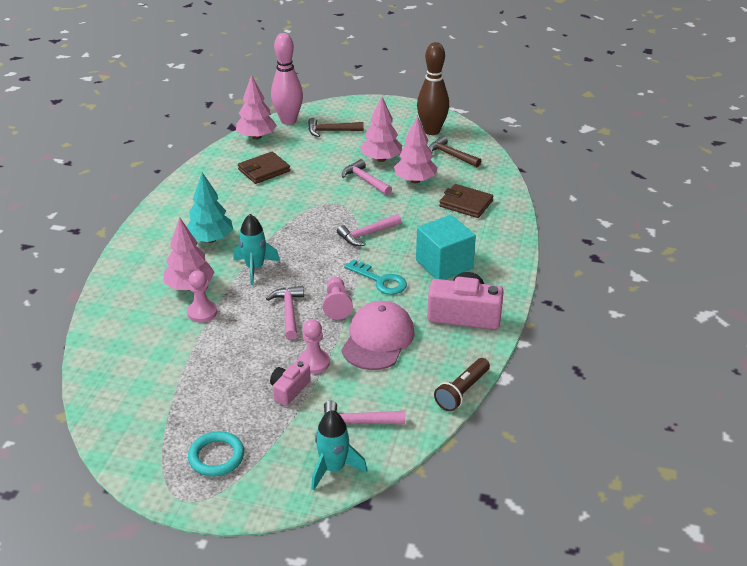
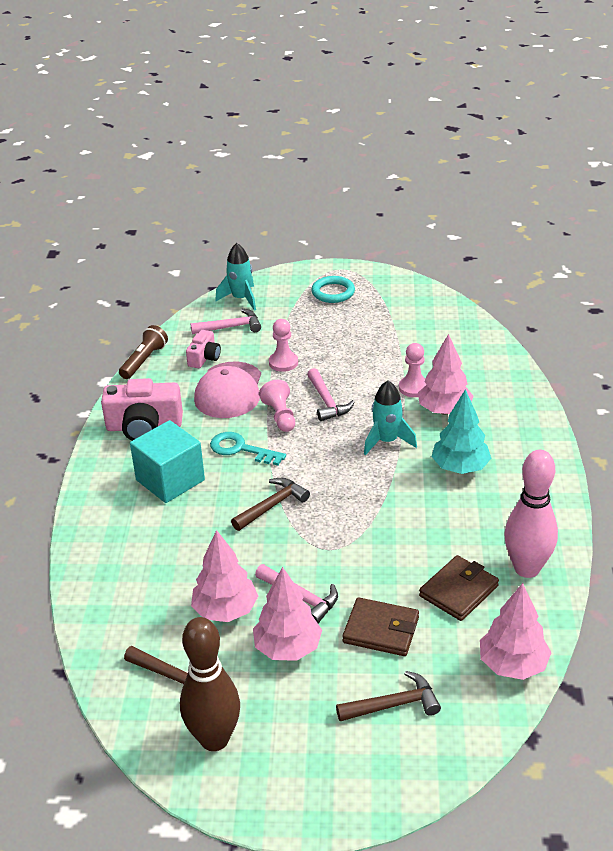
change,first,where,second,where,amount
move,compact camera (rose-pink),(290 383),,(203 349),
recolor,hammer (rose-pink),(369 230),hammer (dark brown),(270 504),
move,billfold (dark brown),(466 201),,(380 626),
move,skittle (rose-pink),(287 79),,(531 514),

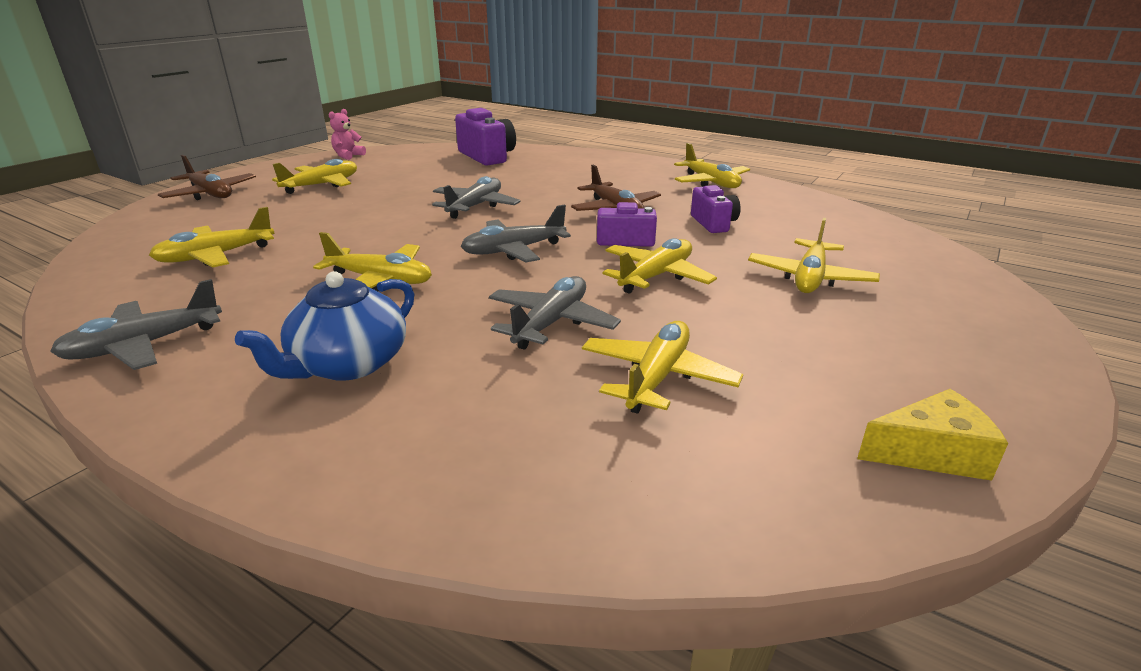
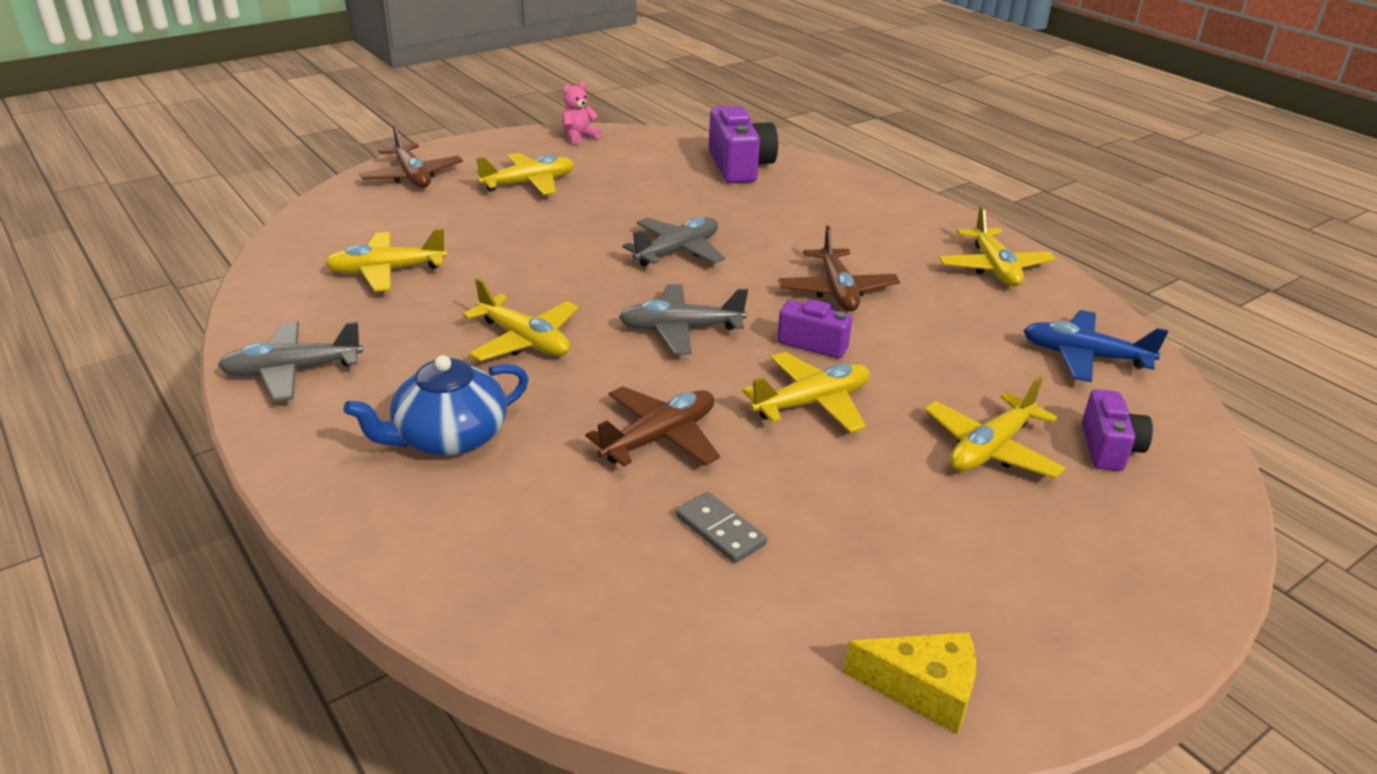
change,first,where,second,where,amount
recolor,toy plane (ash-grey),(555 313),toy plane (dark brown),(653 426),
replace,toy plane (golden),(662 367),domino tile (ash-grey),(721 527),
insert,,,toy plane (royal blue),(1095 346),
move,compact camera (purple),(716 209),,(1117 430),

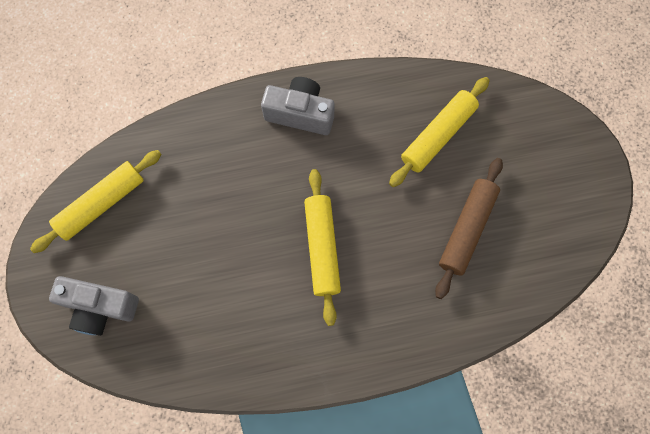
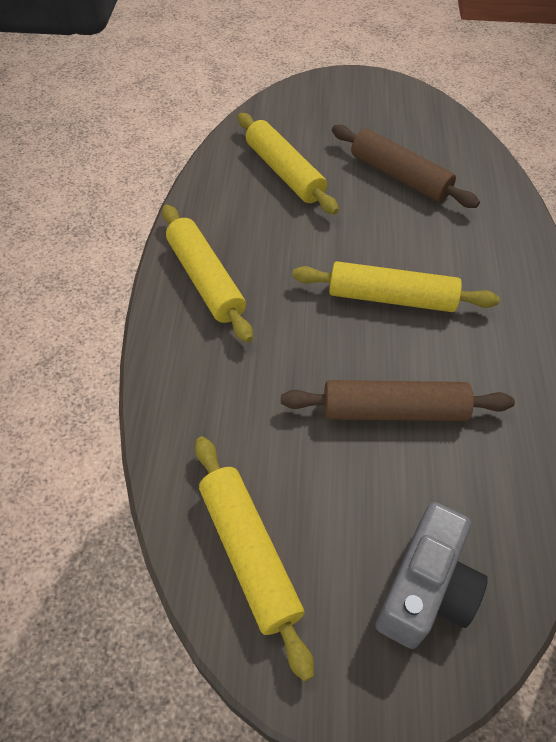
change,first,where,second,where,amount
replace,compact camera (ash-grey),(298 106),dough roller (golden),(207 274),
insert,,,dough roller (dark brown),(398 400),

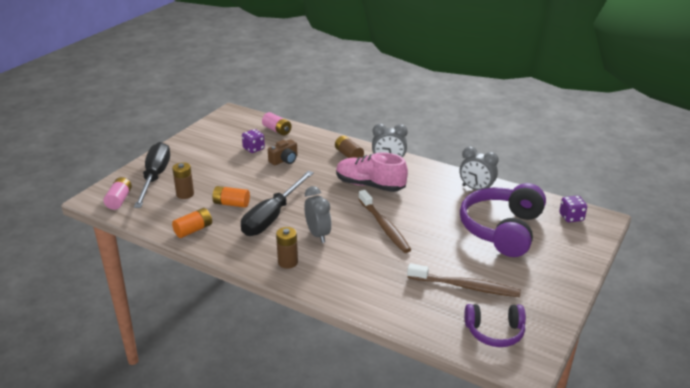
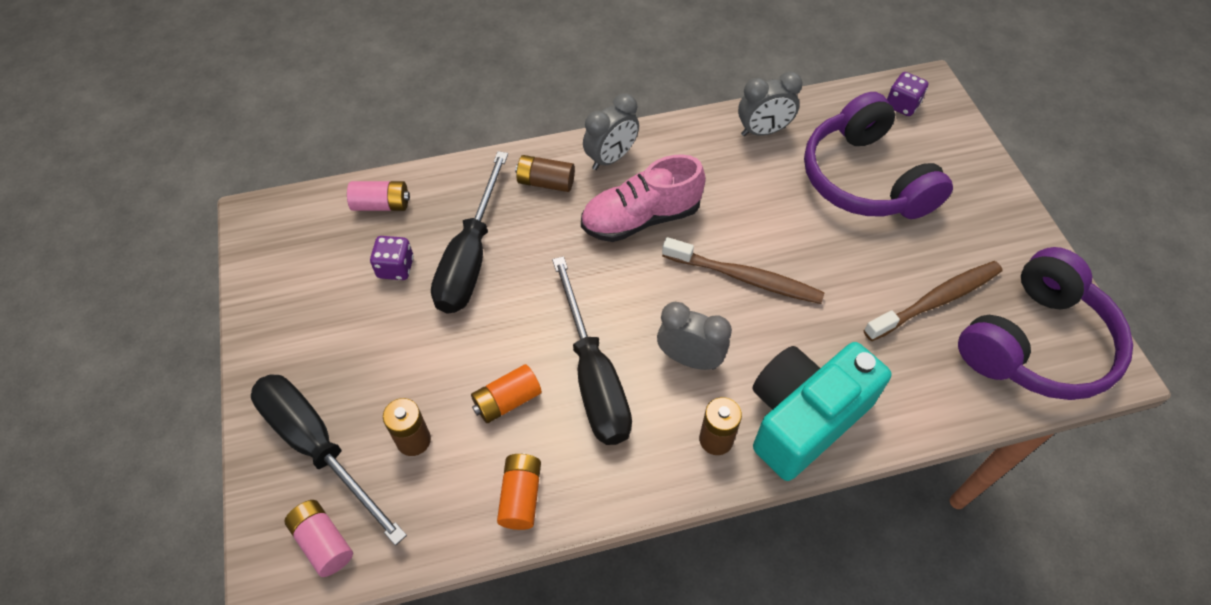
change,first,where,second,where,amount
replace,compact camera (dark brown),(282 152),flat screwdriver (jet-black),(469 232),
insert,,,compact camera (teal),(822 411),
resize,headset (purple),(495 325),,(1045 323),x1.79

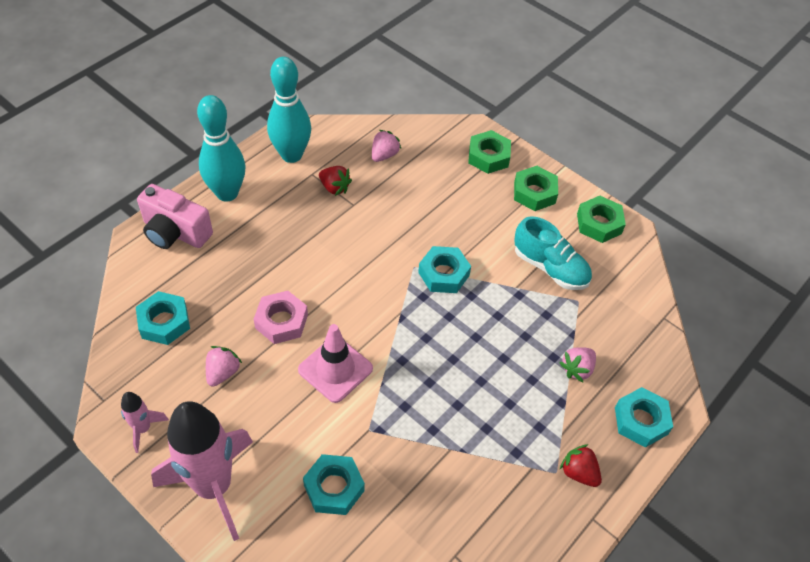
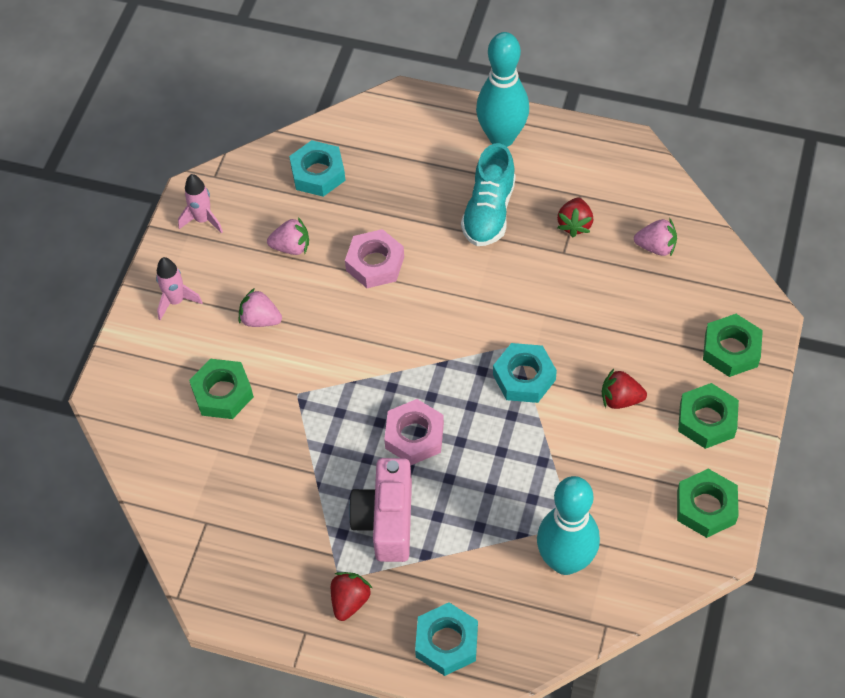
change,first,where,second,where,amount
resize,rocket (rose-pink),(202 471),,(179 288),x0.44
recolor,hexagon nut (teal),(334 484),hexagon nut (leaf-green),(221 389),
move,toy strawberry (rose-pink),(578 364),,(260 307),
move,compact camera (rose-pink),(175 216),,(380 510),
insert,,,hexagon nut (rose-pink),(414 432),
move,shoe (teal),(553 253),,(488 194),
move,skittle (teal),(289 110),,(568 525),
insert,,,toy strawberry (red),(624 389),
delete,safety cone (rose-pink),(335 363),,,

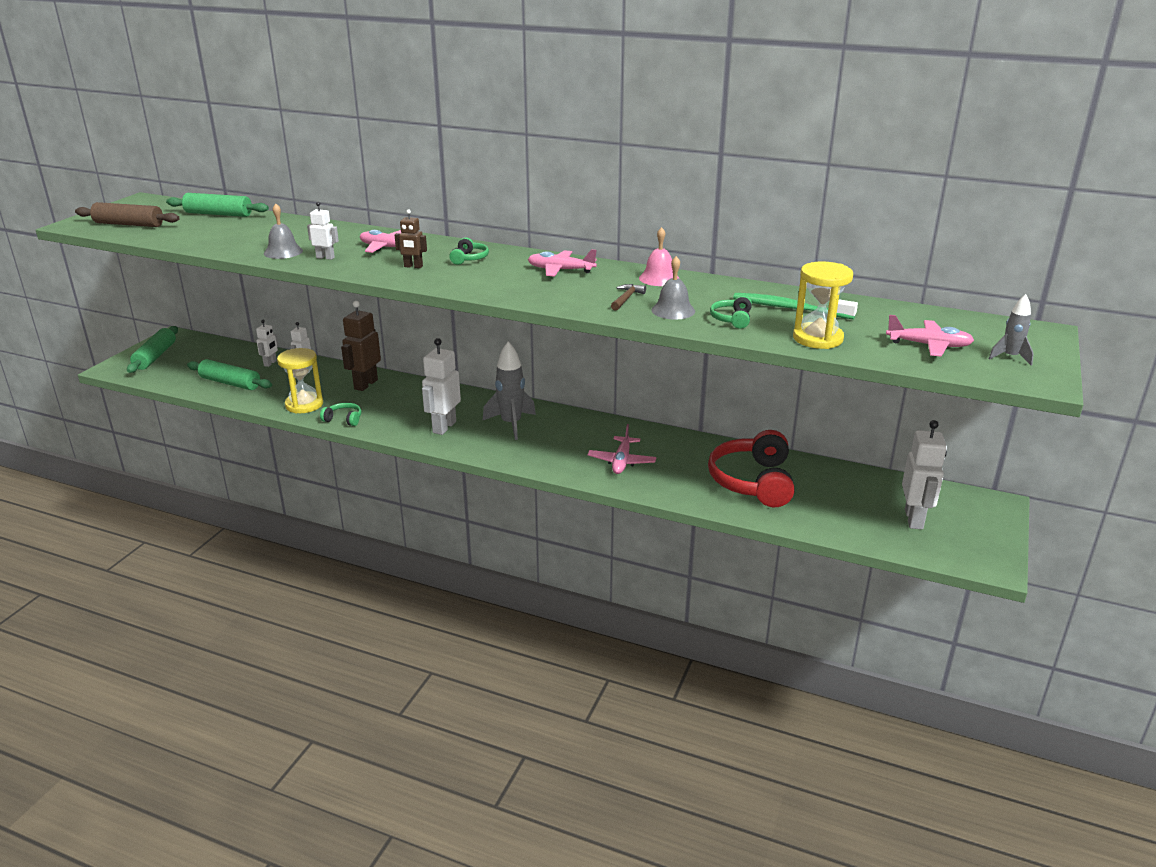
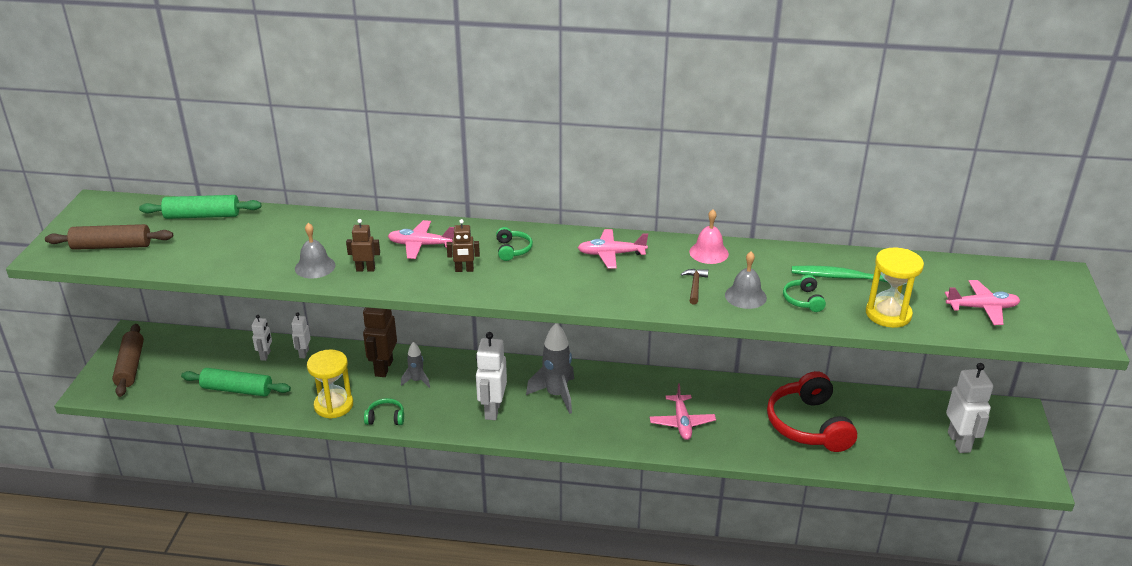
change,first,where,second,where,amount
recolor,dough roller (leaf-green),(152 349),dough roller (dark brown),(128 360),
recolor,toy robot (pure white),(323 231),toy robot (dark brown),(363 245),
move,rocket (ash-grey),(1011 330),,(415 365),

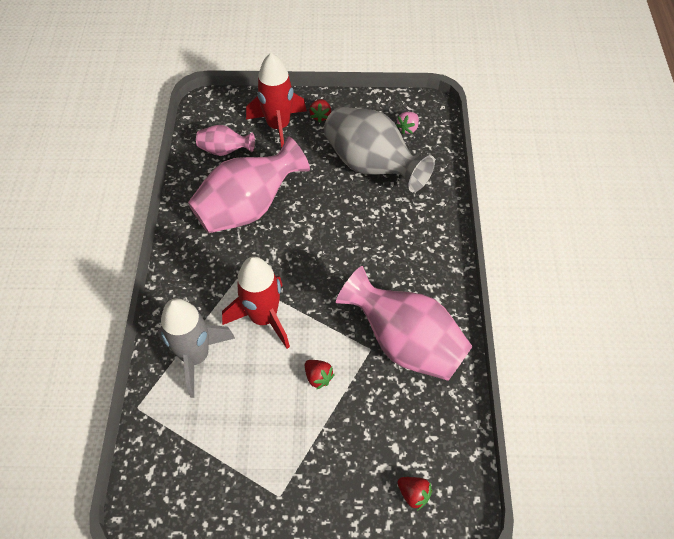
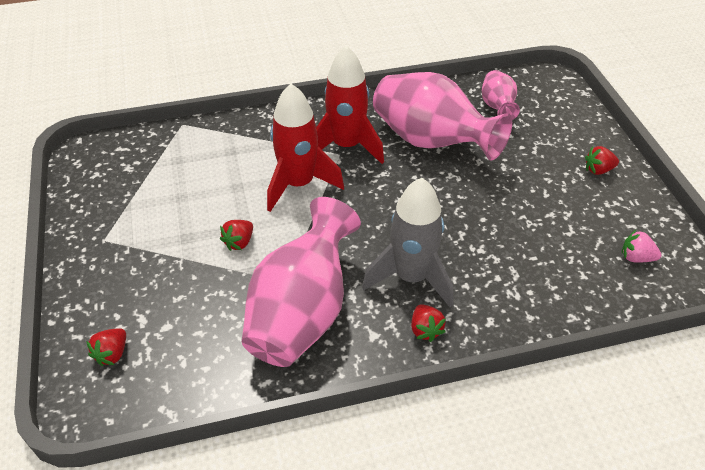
change,first,where,second,where,amount
move,rocket (red),(276 101),,(350 105),
move,rocket (ash-grey),(196 348),,(407 243),
insert,,,toy strawberry (red),(428 323),
delete,flower vase (ash-grey),(379 149),,,

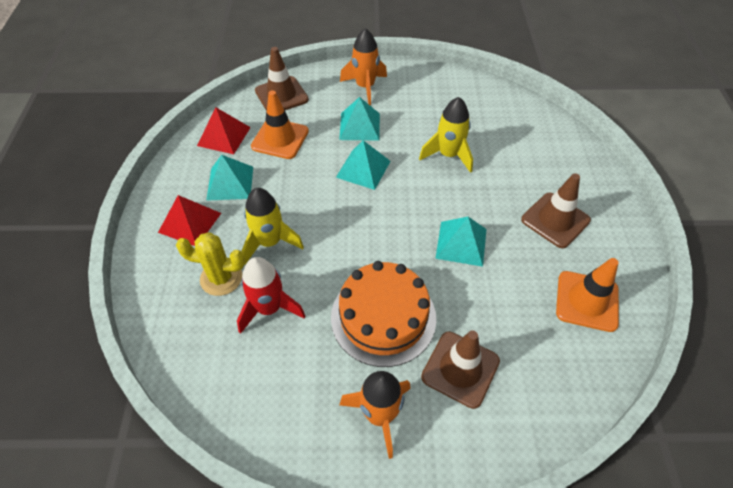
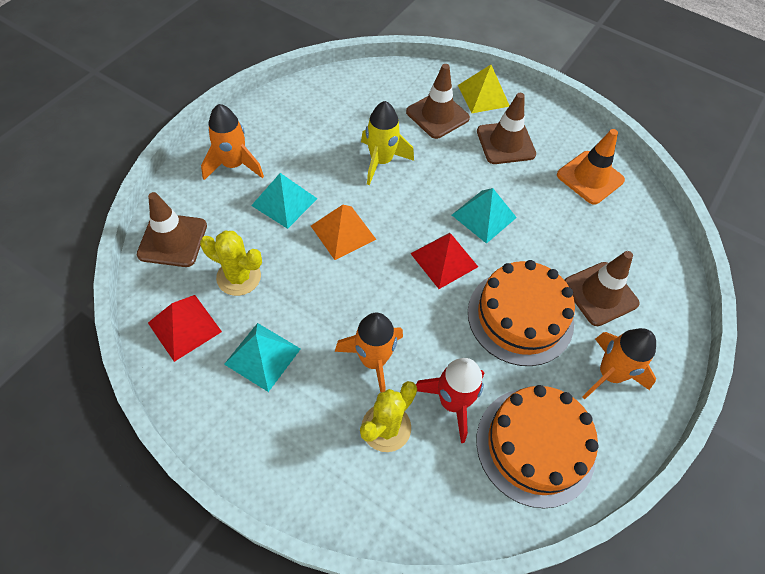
change,first,where,second,where,amount
replace,safety cone (orange),(280 124),saguaro cactus (golden),(231 263),
recolor,pyramid shape (teal),(363 165),pyramid shape (orange),(343 232),
recolor,rocket (golden),(273 226),rocket (orange),(369 352),
insert,,,safety cone (dark brown),(438 101),
move,pyramid shape (red),(189 220),,(444 261),
insert,,,pyramid shape (golden),(484 89),
insert,,,layer cake (orange),(537 446),

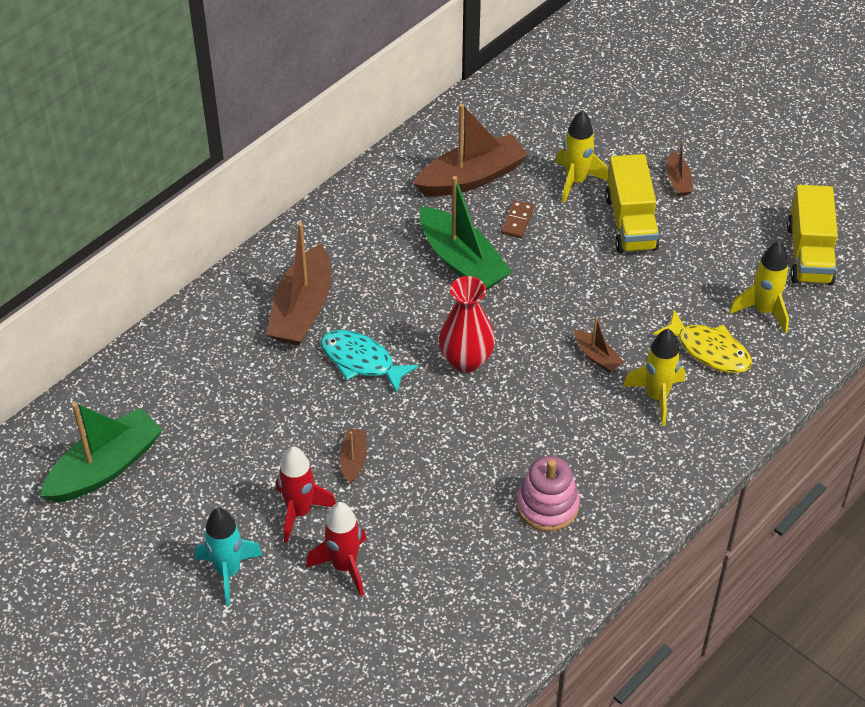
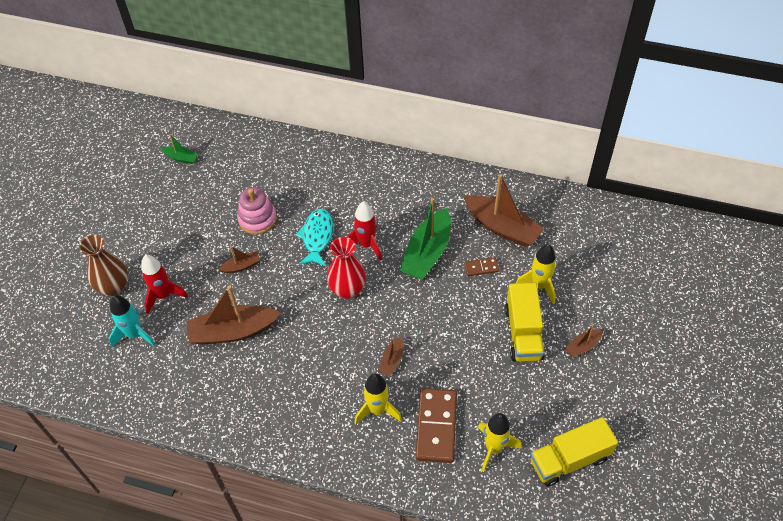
change,first,where,second,where,amount
insert,,,flower vase (dark brown),(103 265),
move,rocket (teal),(229 557),,(132 321),
resize,sailboat (leaf-green),(101 452),,(179 149),x0.48
move,sailboat (dark brown),(299 283),,(234 315),
move,ring stacker (rose-pink),(548 493),,(257 211),
move,rocket (red),(306 494),,(364 231),
replace,fish figure (golden),(702 341),domino tile (dark brown),(436 425),
rotate,truck (golden),(632 203),,(525 322),60 degrees counterclockwise

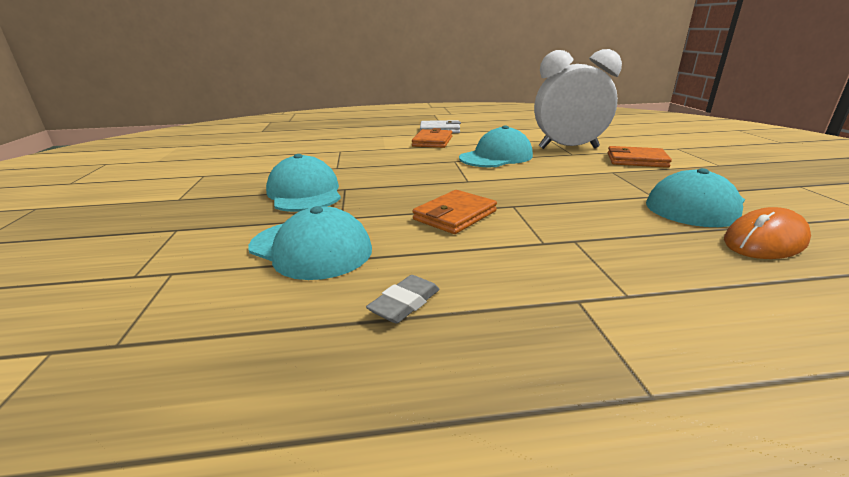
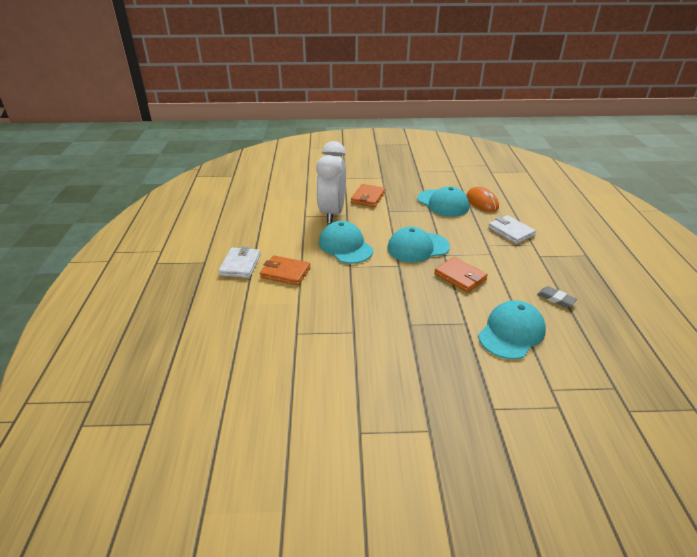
change,first,where,second,where,amount
move,cap (teal),(303 183),,(418 244),
insert,,,billfold (pure white),(512 229),

